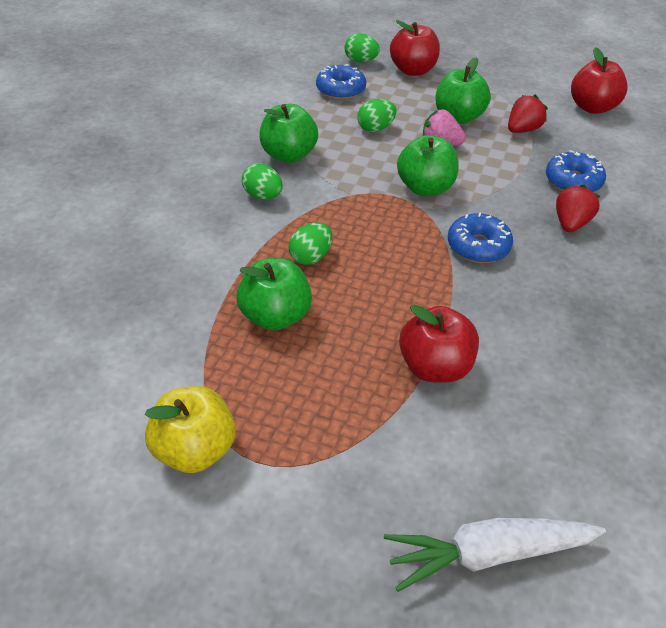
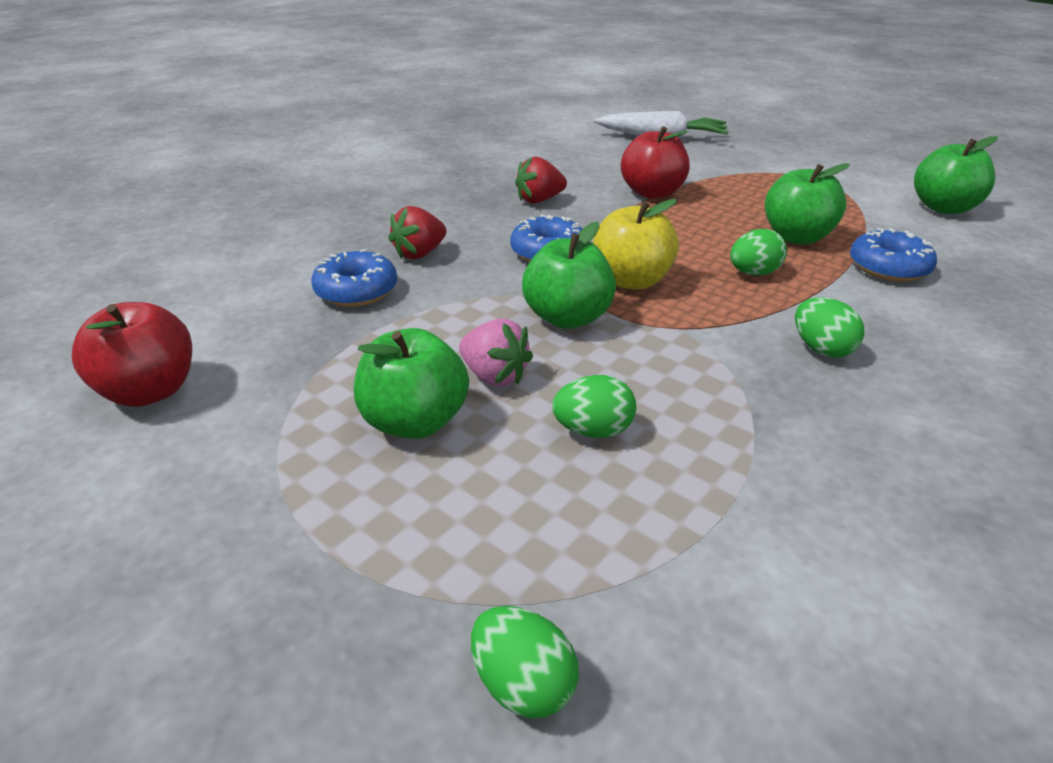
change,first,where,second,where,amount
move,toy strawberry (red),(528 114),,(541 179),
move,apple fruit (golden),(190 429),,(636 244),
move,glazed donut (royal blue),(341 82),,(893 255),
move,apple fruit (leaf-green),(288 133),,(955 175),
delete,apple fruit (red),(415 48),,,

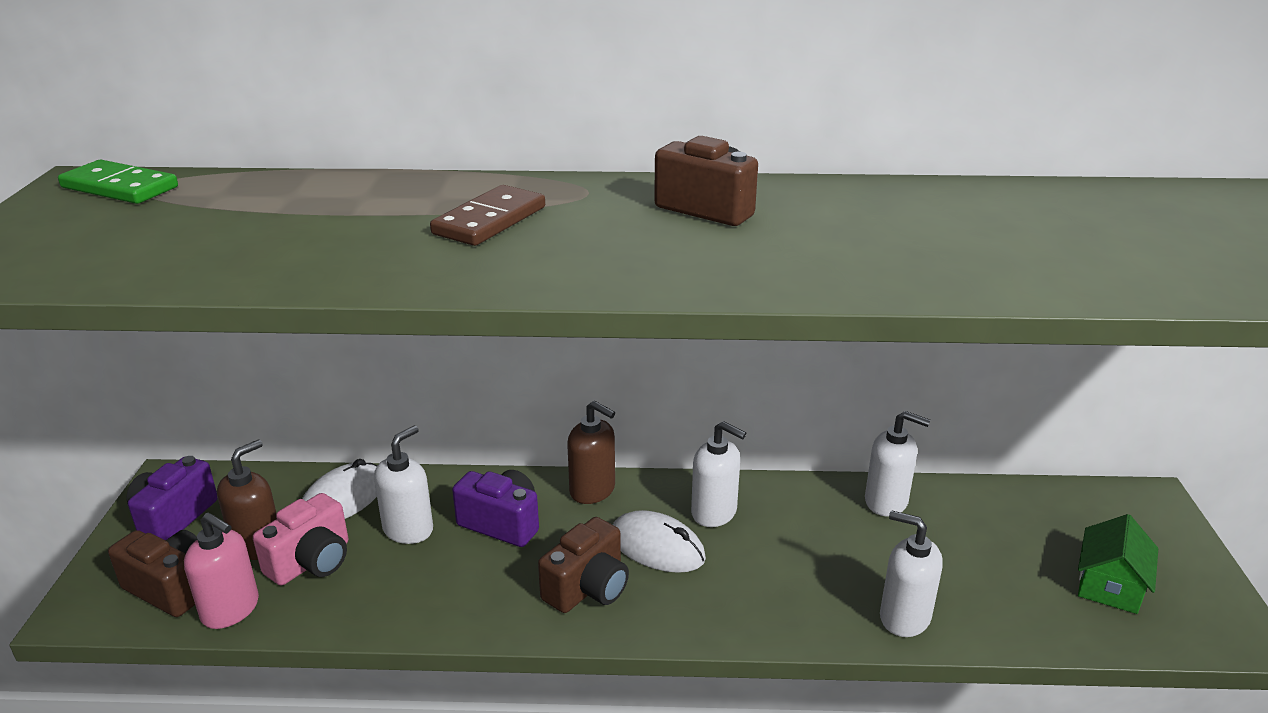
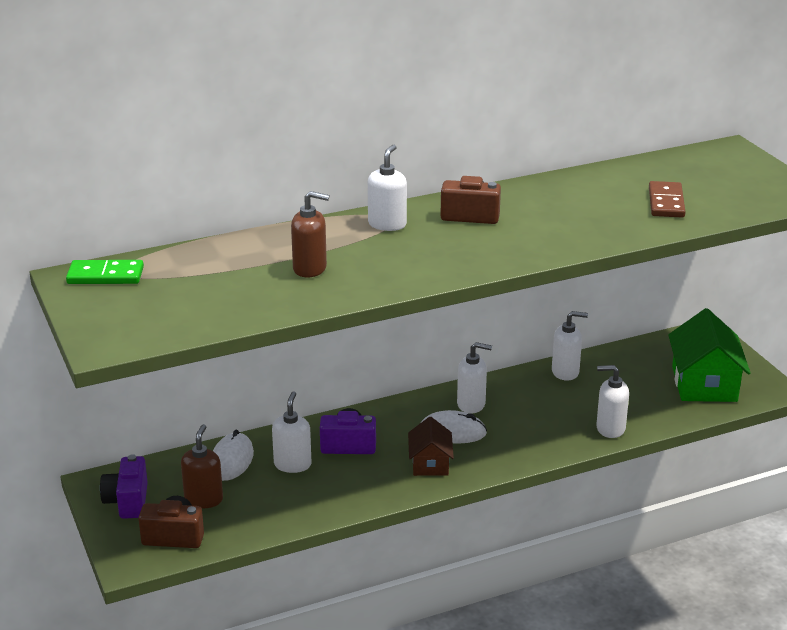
change,first,where,second,where,amount
move,soap pump (dark brown),(591 452),,(310 234),
insert,,,soap pump (pure white),(387 188),
replace,compact camera (dark brown),(583 565),toy house (dark brown),(431 446),
move,domino tile (dark brown),(487 215),,(667 199),
resize,toy house (leaf-green),(1118 564),,(709 355),x1.73
delete,soap pump (rose-pink),(221 570),,,
delete,compact camera (rose-pink),(300 539),,,

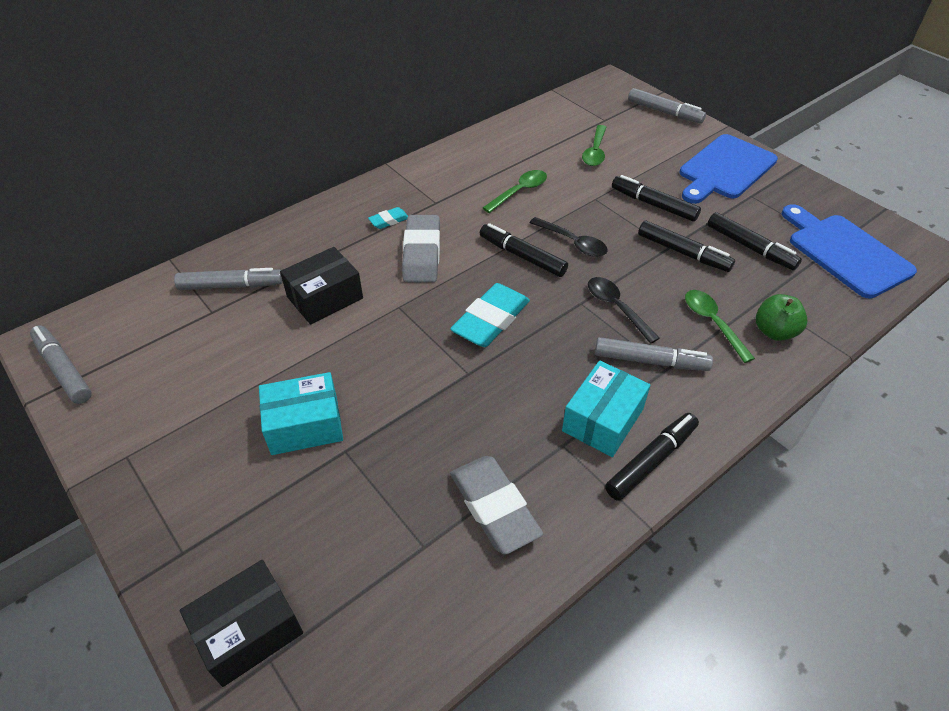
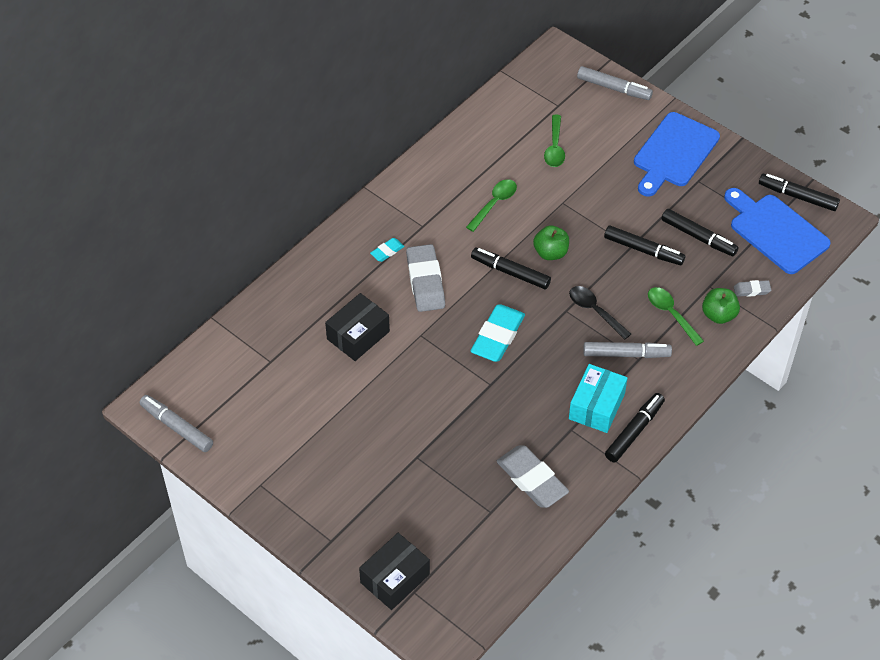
change,first,where,second,where,amount
replace,tablespoon (jet-black),(569 237),apple fruit (leaf-green),(551 242),
insert,,,pencil eraser (ash-grey),(752 288),
move,felt pen (jet-black),(656 198),,(799 192),
delete,felt pen (ash-grey),(228 279),,,
delete,parcel (teal),(301 413),,,

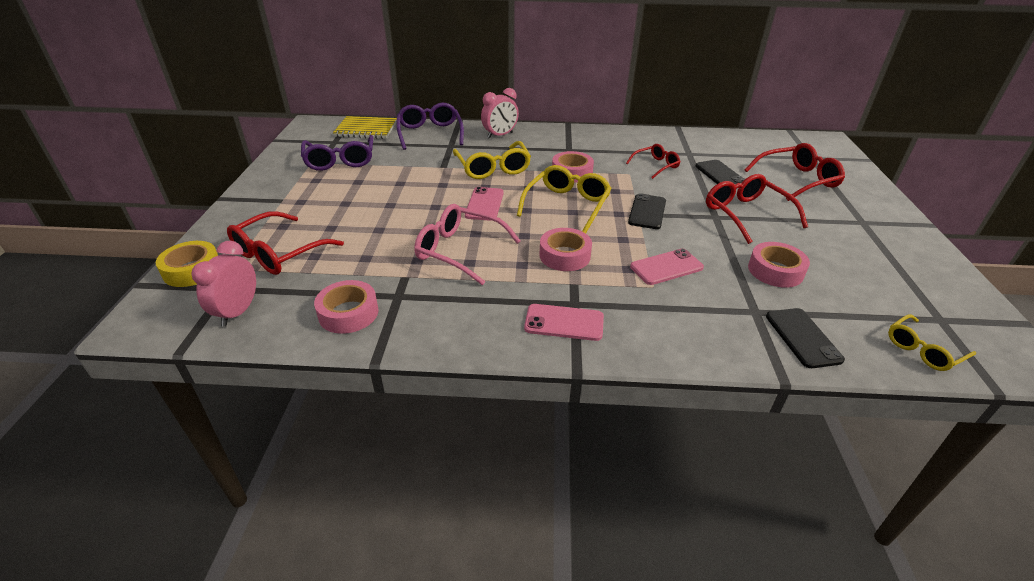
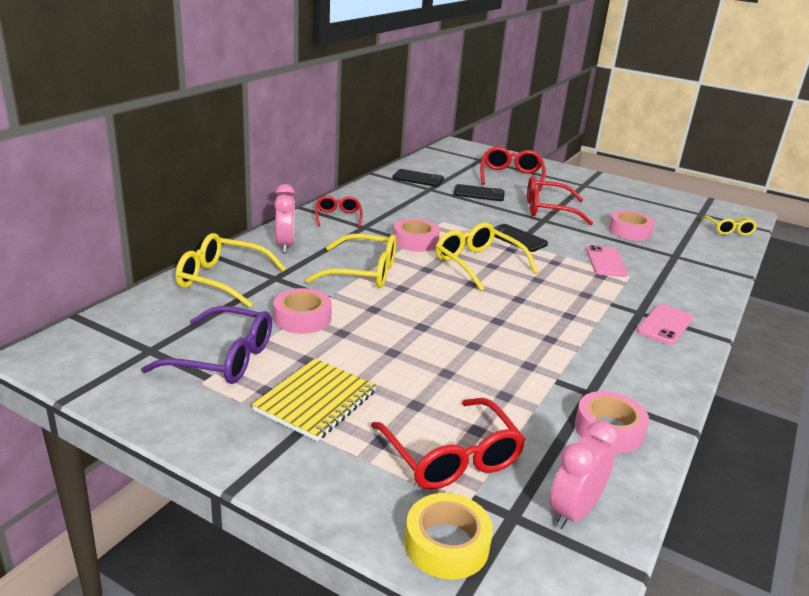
change,first,where,second,where,amount
recolor,glasses (purple),(430 126),glasses (golden),(231 270),
move,exercise book (golden),(365 127),,(314 400),
move,sticky tape (rose-pink),(565 249),,(303 311),
move,glasses (red),(653 161),,(339 212),
move,smartphone (jet-black),(805 338),,(418 178),
rotate,bedside clock (rose-pink),(223 284),,(584 474),90 degrees clockwise
delete,glasses (rose-pink),(467 244),,,
delete,smartphone (rose-pink),(484 204),,,

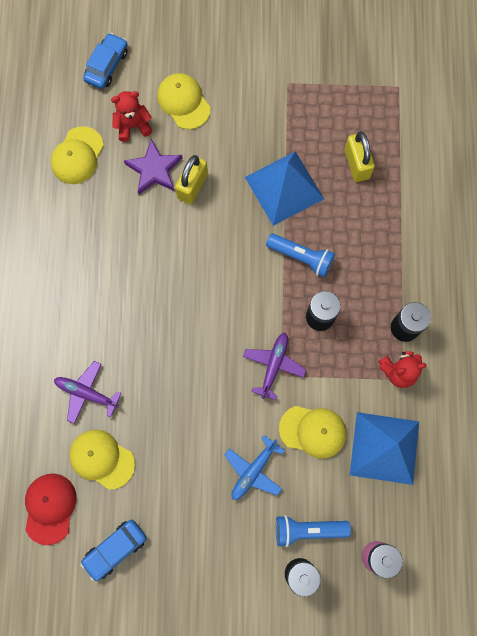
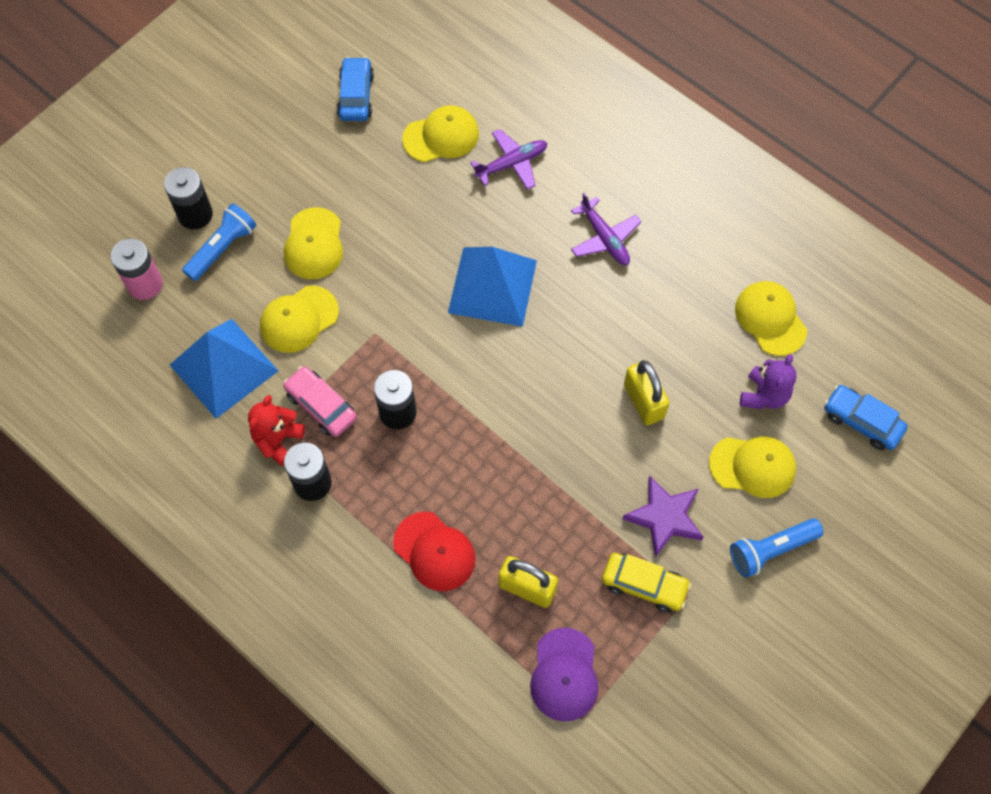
change,first,where,second,where,amount
insert,,,automobile (rose-pink),(320 401),
replace,toy plane (royal blue),(254 467),cap (golden),(313 243),
move,cap (red),(51 509),,(434 551),
move,pyramid shape (royal blue),(284 188),,(492 287),
insert,,,cap (purple),(564 675),
move,toy plane (purple),(274 366),,(606 228),
insert,,,automobile (golden),(646 582),
move,five-pointed star (purple),(153 166),,(663 516),
move,pocket torch (royal blue),(300 255),,(777 547),
recolor,stuffed bear (red),(131 116),stuffed bear (purple),(768 382),
rotate,automobile (royal blue),(105 61),,(866 417),150 degrees clockwise

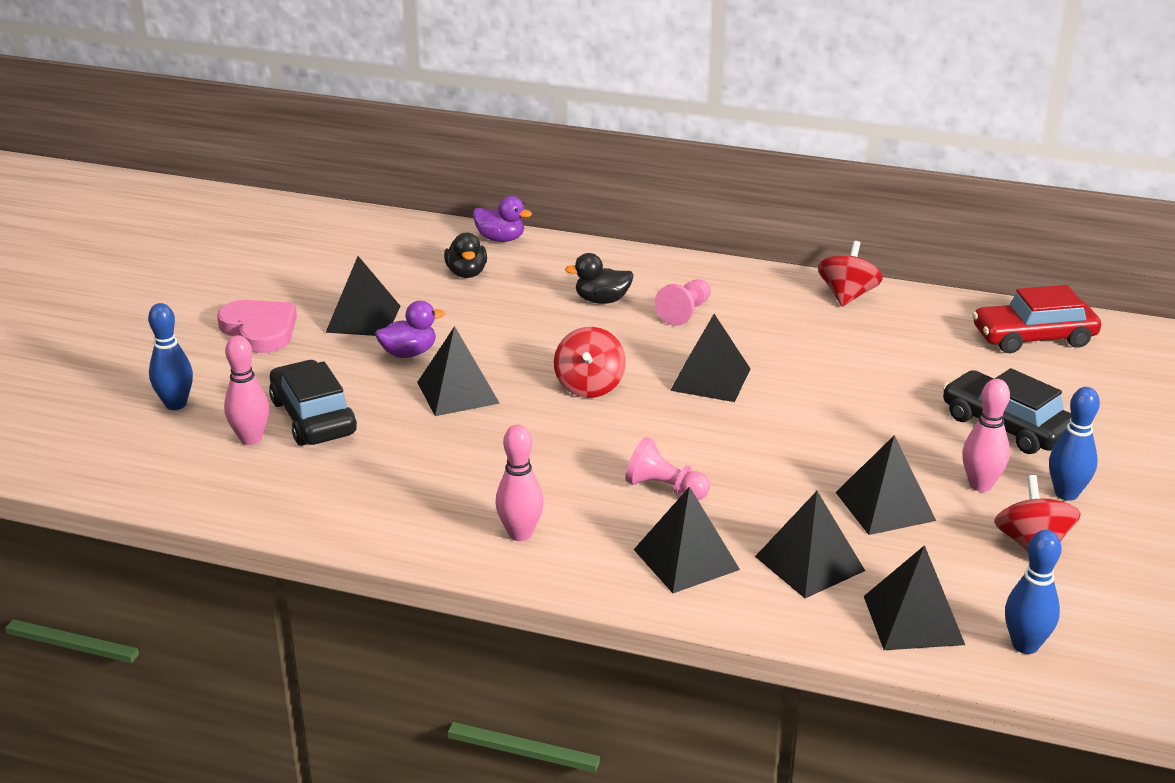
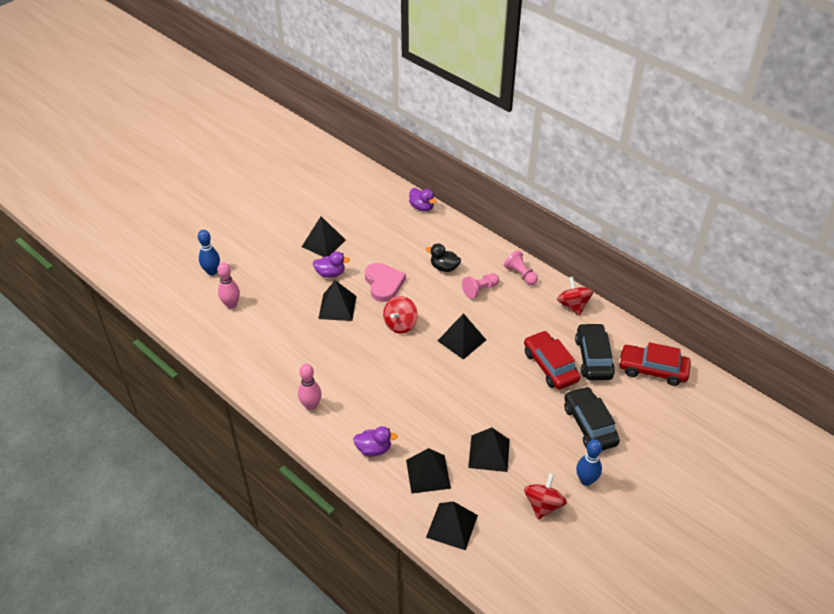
change,first,where,second,where,amount
replace,pyramid shape (jet-black),(687 539),toy duck (purple),(375 441),
move,heart shape (rose-pink),(257 326),,(385 282),
move,pawn (rose-pink),(667 468),,(521 267),
insert,,,automobile (red),(552 360),
rotate,toy top (red),(850 274),,(575 296),60 degrees counterclockwise
move,automobile (jet-black),(313 403),,(595 351),
delete,toy duck (jet-black),(465 255),,,
delete,skittle (rose-pink),(986 435),,,
delete,skittle (royal blue),(1033 592),,,

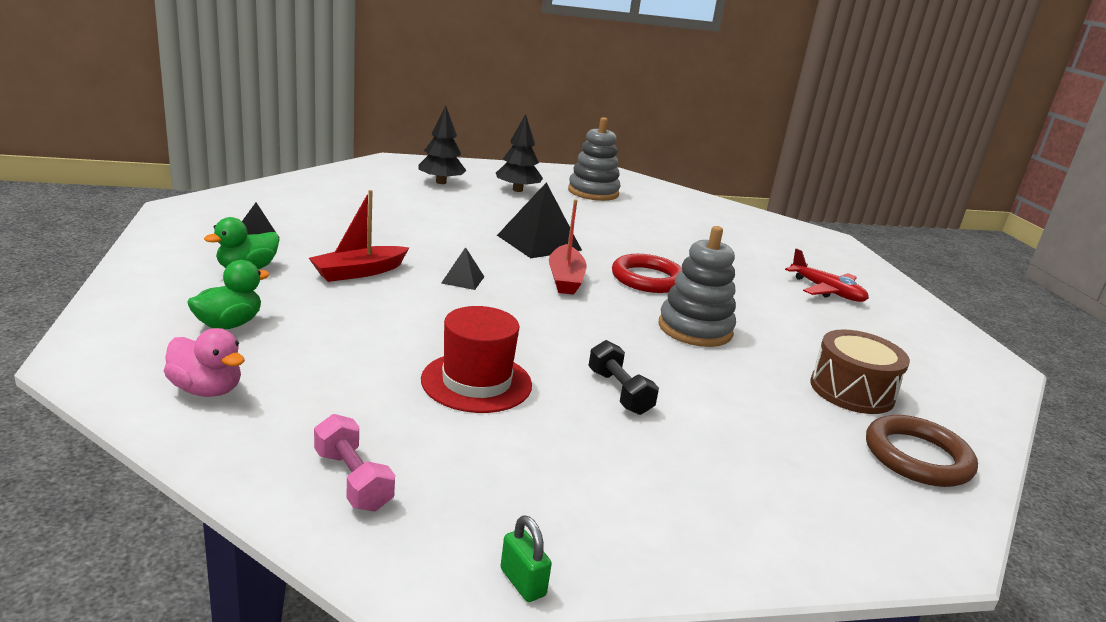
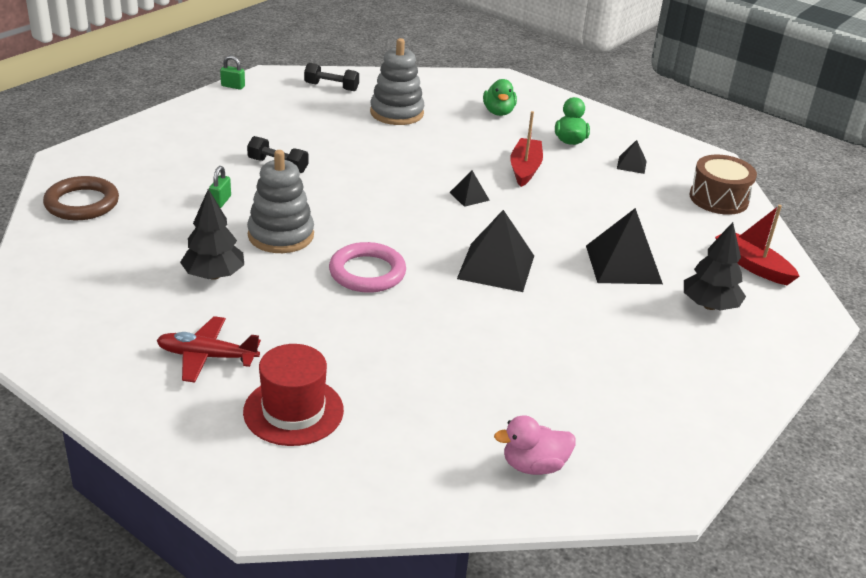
change,first,where,second,where,amount
move,fir tree (jet-black),(519 153),,(212 234),
insert,,,padlock (leaf-green),(220 187),
move,hat (red),(476 359),,(293 395),
recolor,dumbbell (rose-pink),(354 462),dumbbell (jet-black),(331 77),
recolor,hoop (red),(647 273),hoop (rose-pink),(367 267),
move,ring stacker (ash-grey),(594 159),,(397 81),
move,toy duck (rose-pink),(204 362),,(535 445),
insert,,,pyramid shape (jet-black),(624 246),
move,toy drum (dark brown),(860 371),,(723 185),
move,sailboat (red),(568 247),,(757 245),

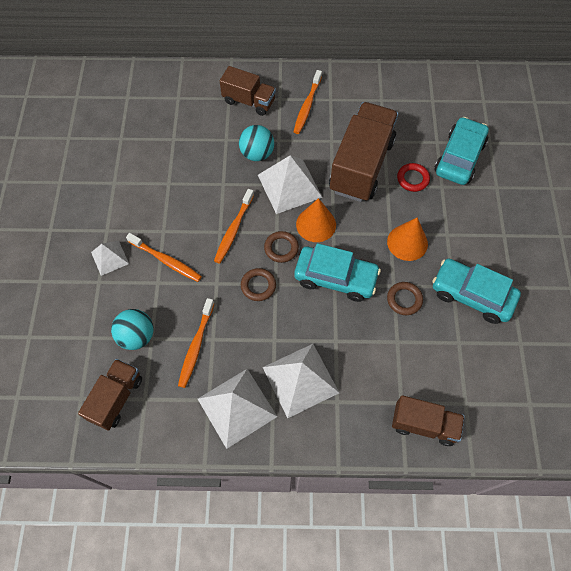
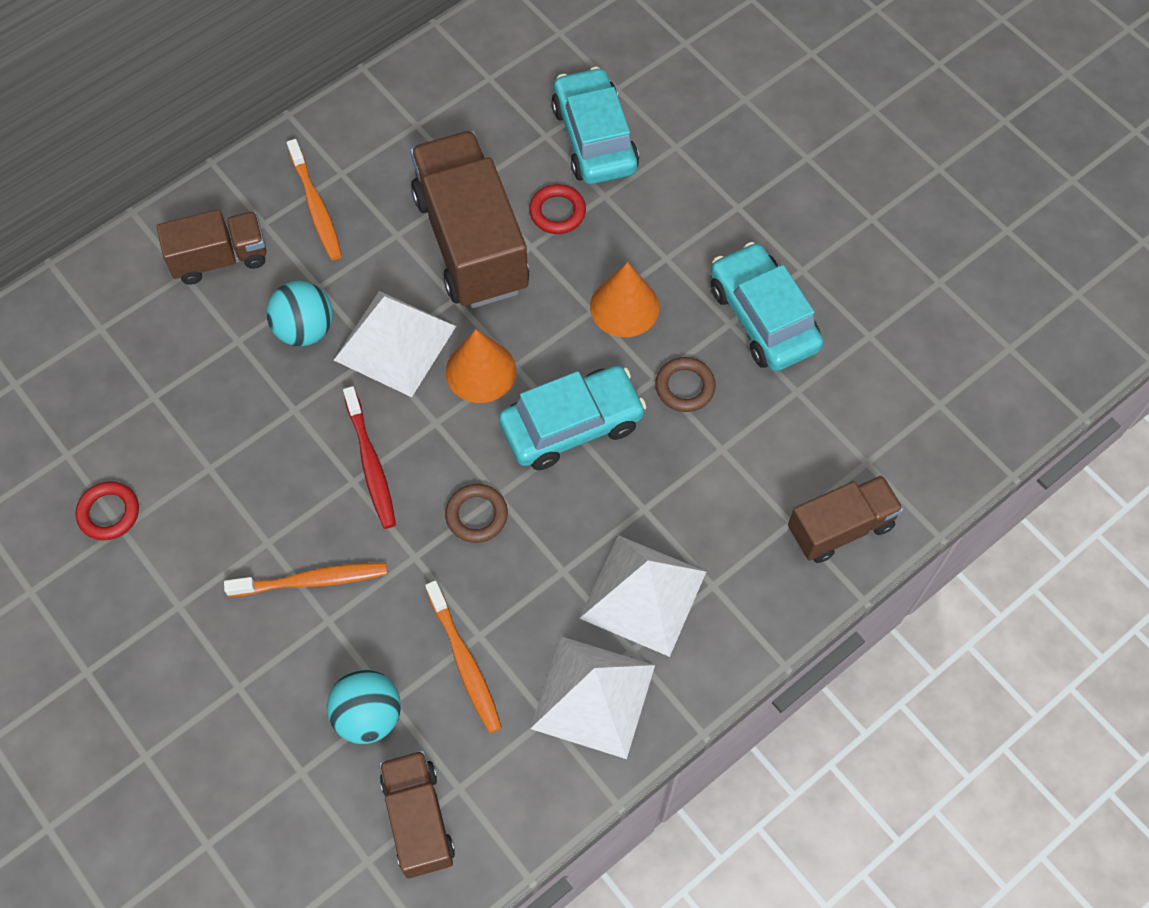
change,first,where,second,where,amount
insert,,,hoop (red),(107 510),
recolor,toothbrush (orange),(234 226),toothbrush (red),(369 457),
rotate,automobile (teal),(476 291),,(767 306),75 degrees clockwise
delete,pyramid shape (pure white),(110 258),,,
delete,hoop (dark brown),(281 247),,,

